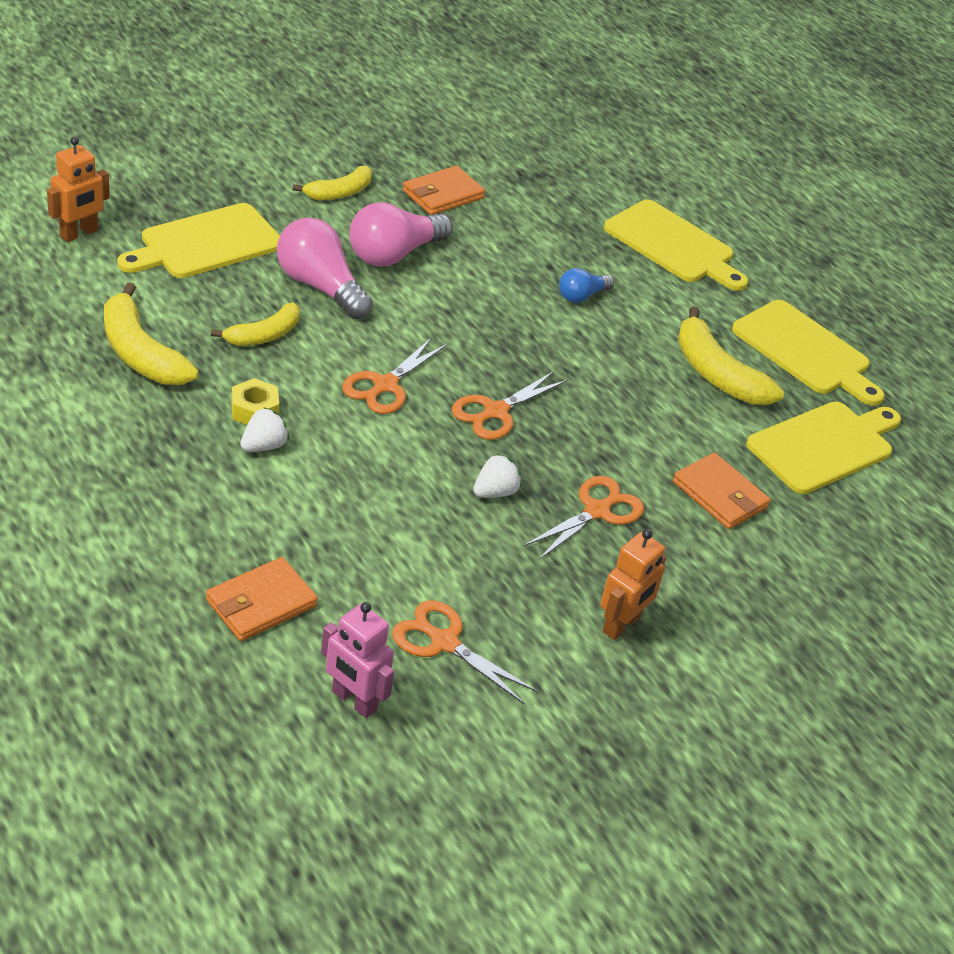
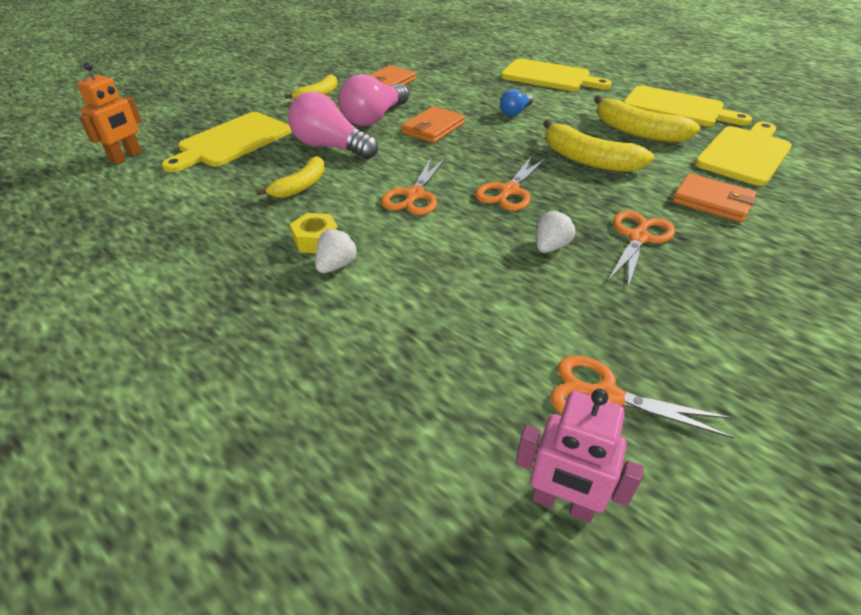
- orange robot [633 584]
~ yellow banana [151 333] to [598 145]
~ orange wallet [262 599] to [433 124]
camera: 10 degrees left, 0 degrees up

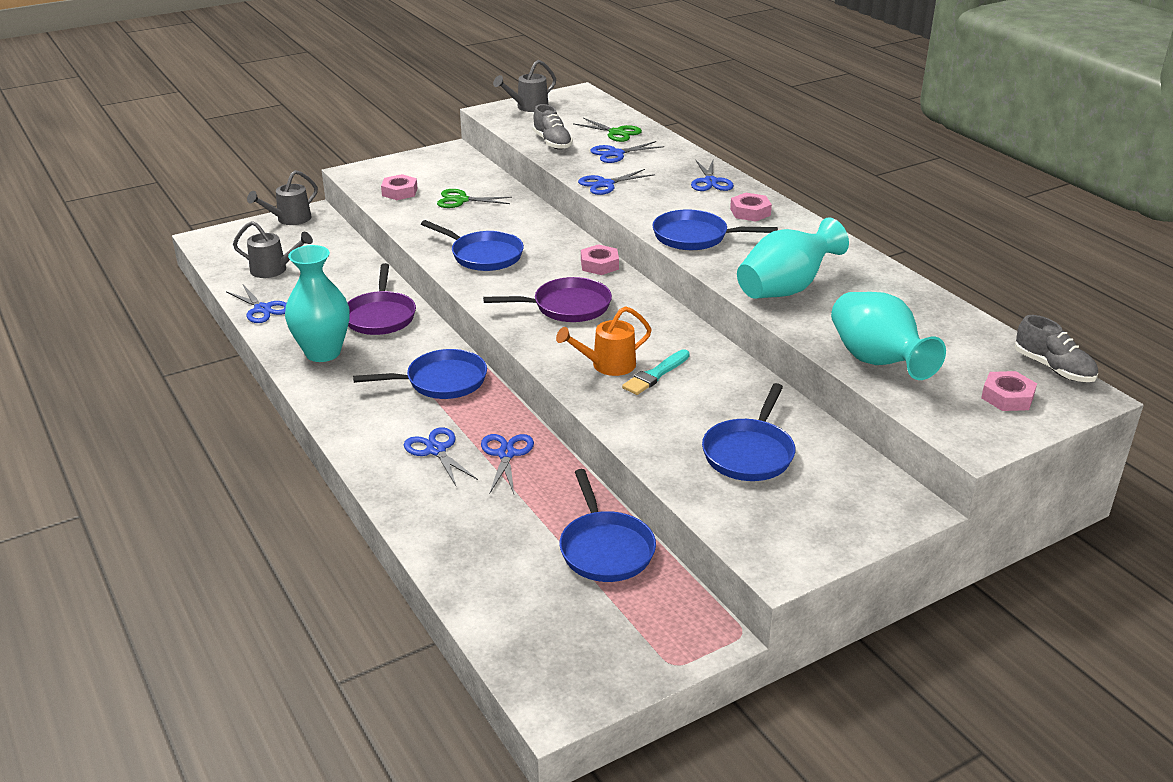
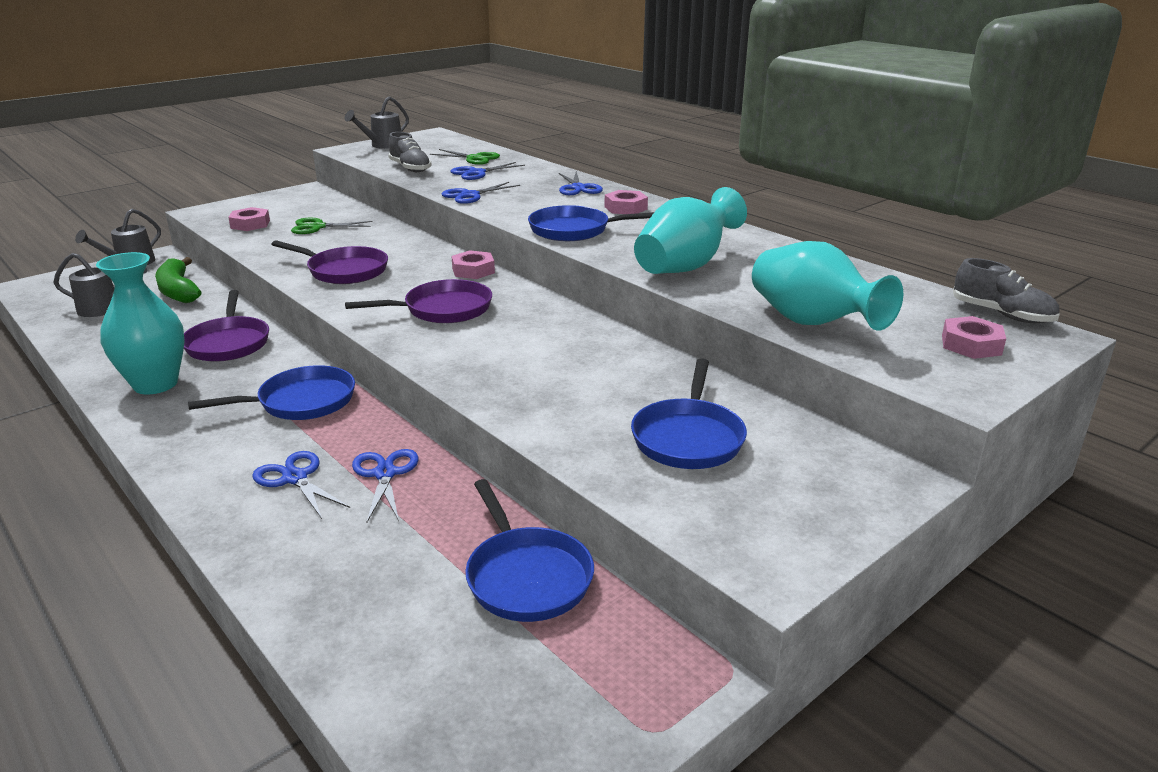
- blue scissors [256 304]
- orange watering can [604 341]
- turquoise brush [656 372]
+ green banana [178 280]
~ blue pan [472 245] to purple pan [329 262]
camera: 10 degrees left, 5 degrees down

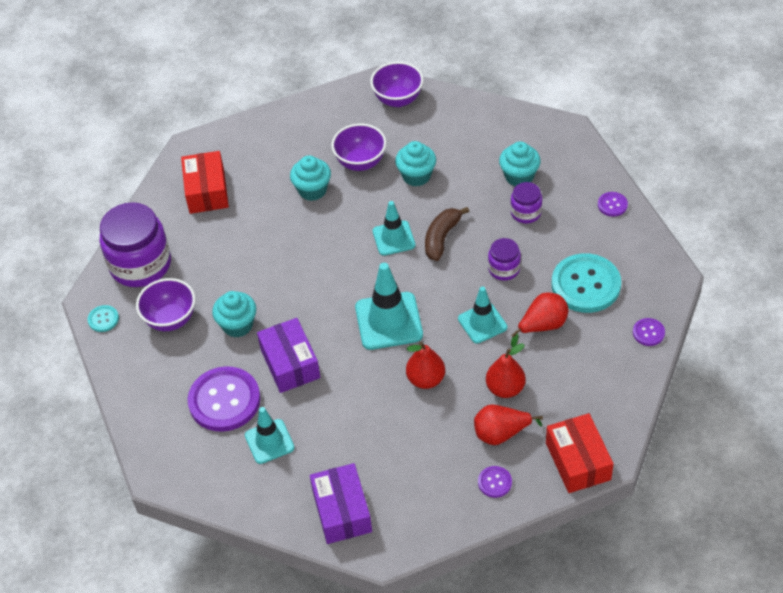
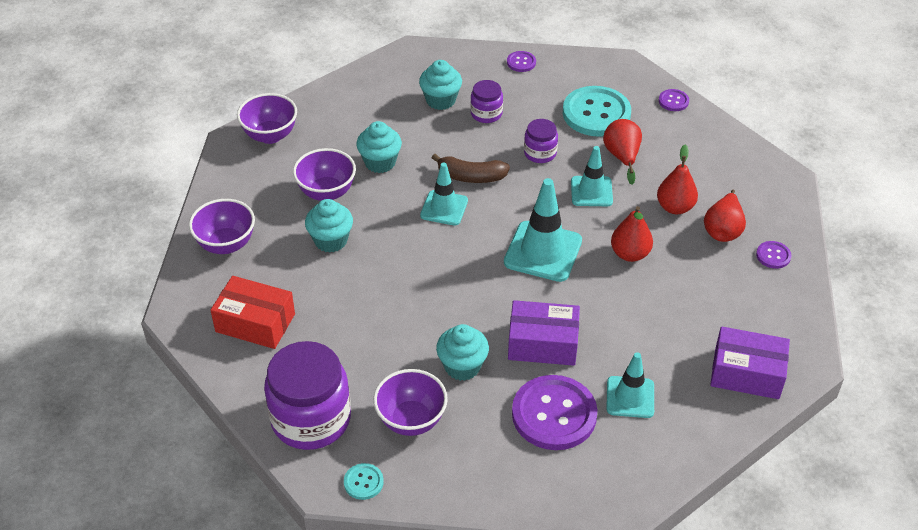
- red box [580 453]
+ purple bowl [222 226]
~ brown banana [447 234] = [471 168] 45 degrees counterclockwise
camera: 65 degrees left, 5 degrees down

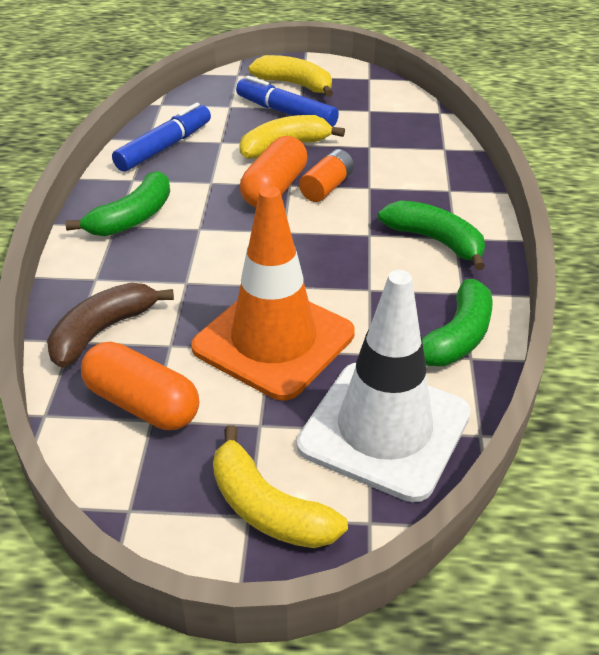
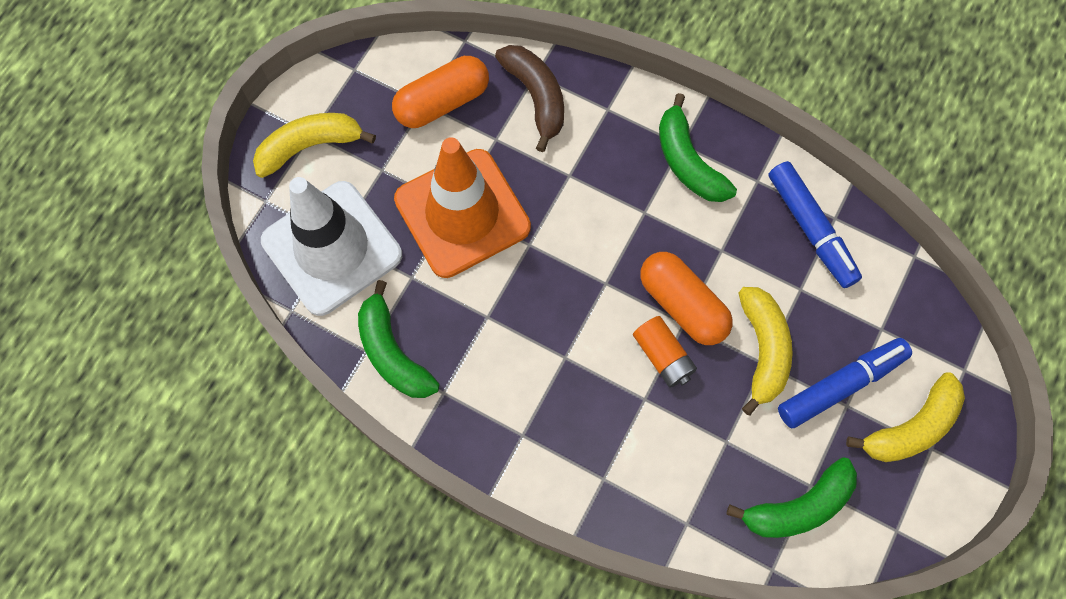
~ green banana [431 235] to [792 497]
camera: 115 degrees right, 30 degrees up

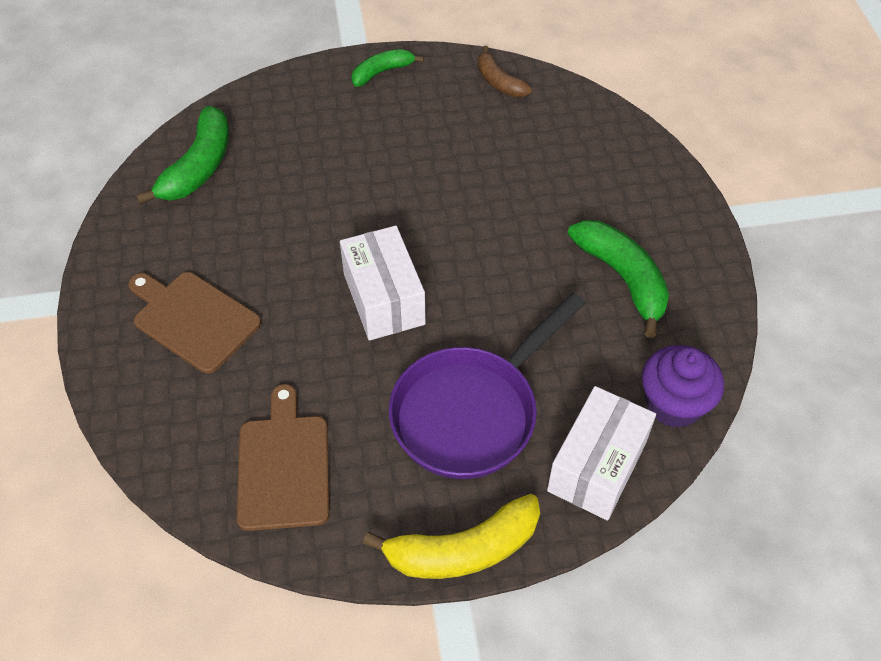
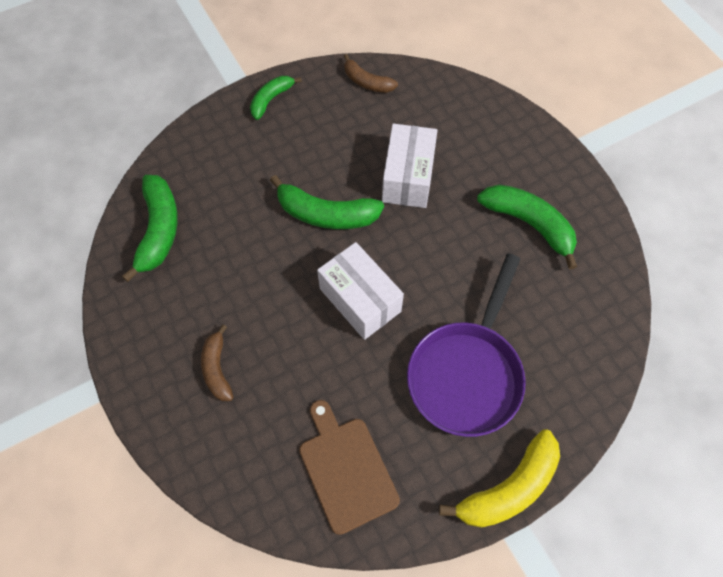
- purple cupcake [683 386]
+ green banana [327 202]
~ white box [601 453] to [409 166]
~ brown cutting board [194 323] to brown banana [217 363]
camera: 20 degrees left, 10 degrees up

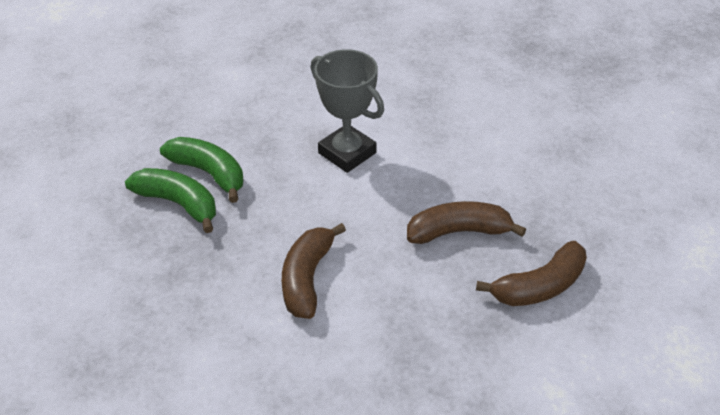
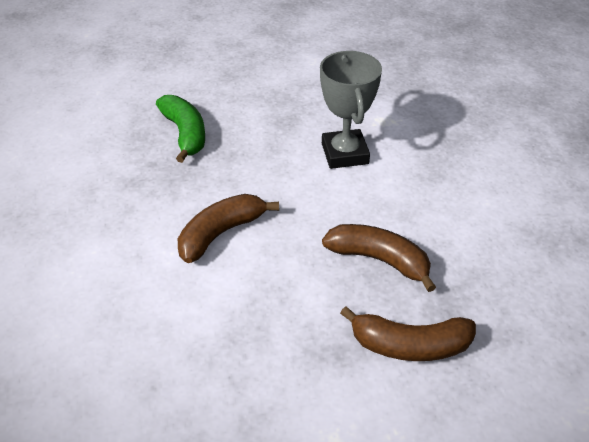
- green banana [202 170]
camera: 35 degrees right, 0 degrees up

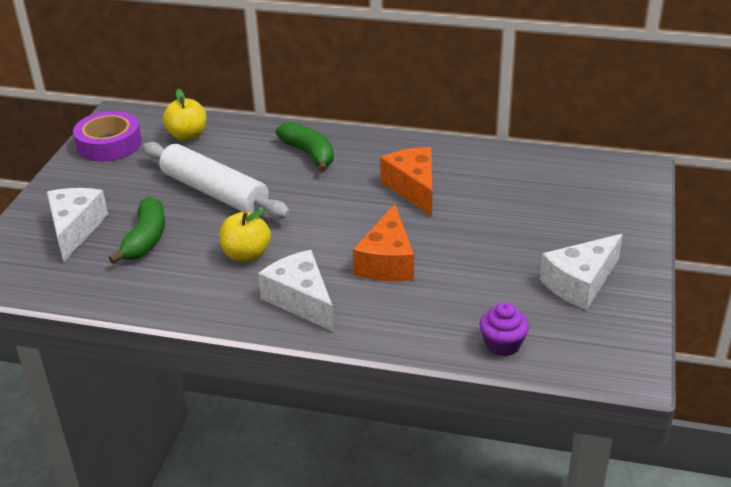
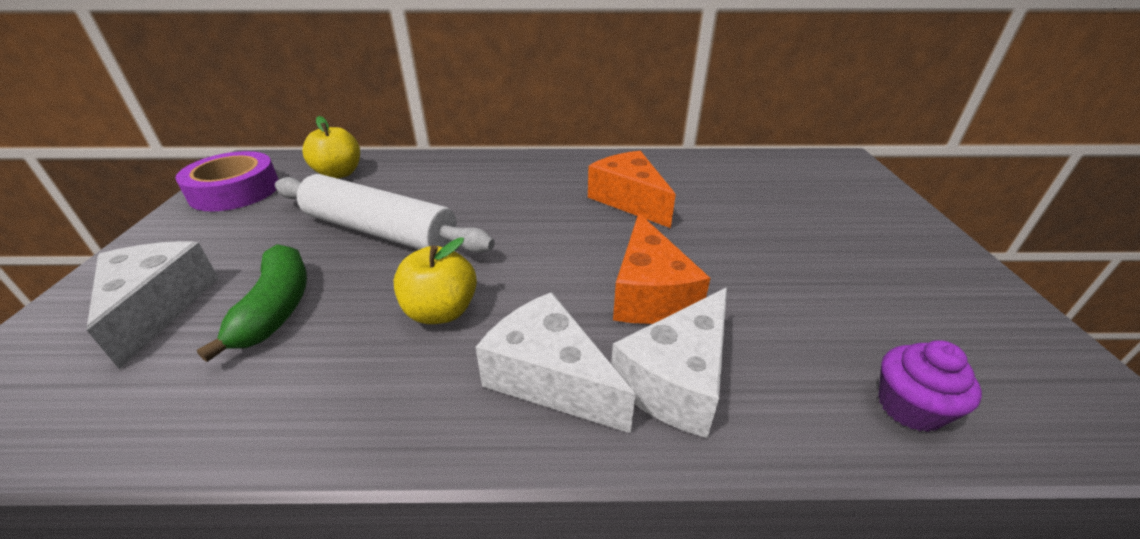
- green banana [305 147]
~ white cheese [581 272] to [669 362]
camera: 15 degrees left, 0 degrees up

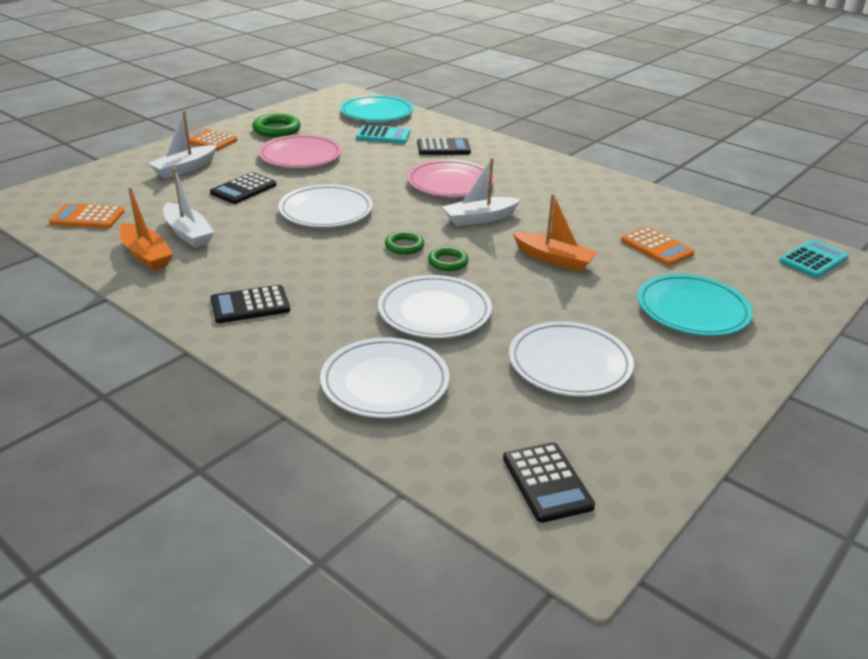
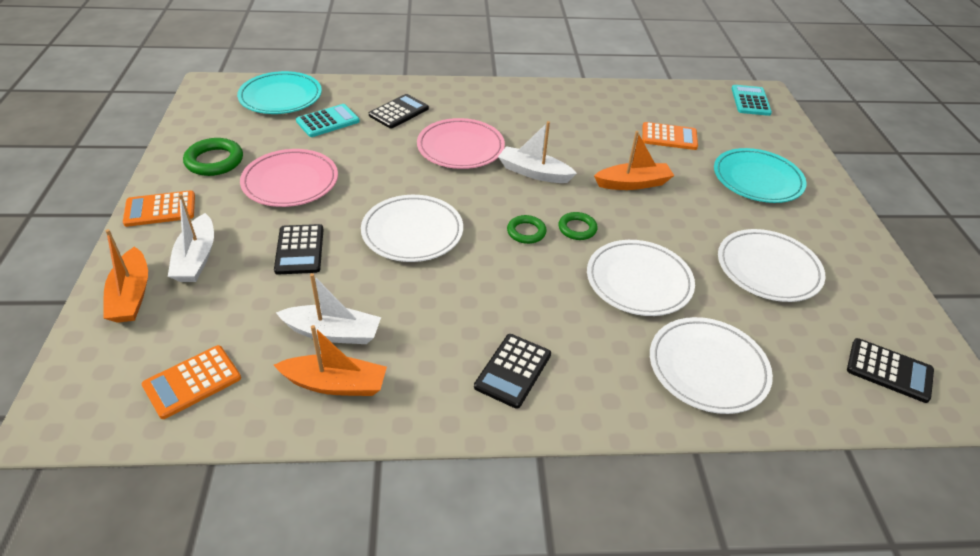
+ orange boat [125 276]
~ white boat [481 192] = [537 152] 90 degrees clockwise
camera: 45 degrees left, 10 degrees up

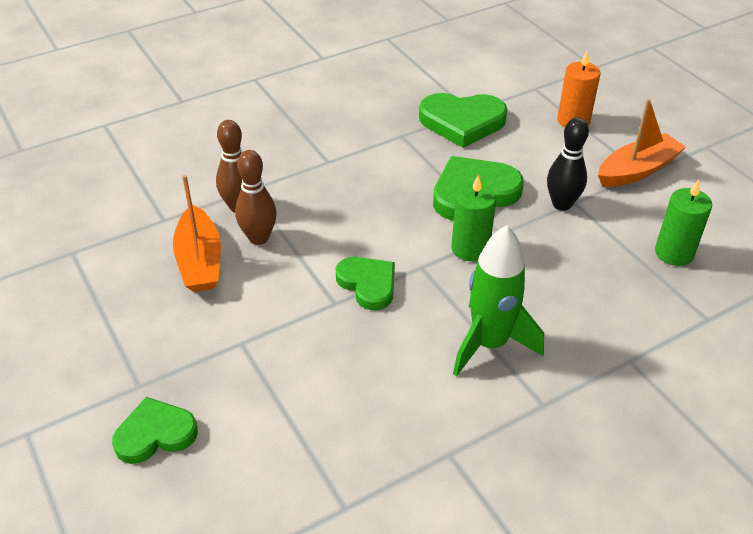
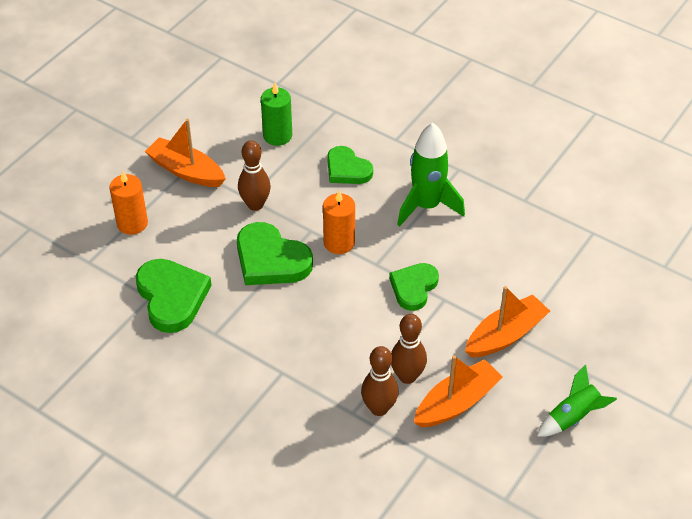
+ orange boat [507 321]
+ green rocket [577 400]
~ green heart [155 430] to [350 165]
~ green candle [473 218] to orange candle [339 222]
~ black bowling pin [568 164] to brown bowling pin [254 175]
camera: 115 degrees left, 5 degrees up

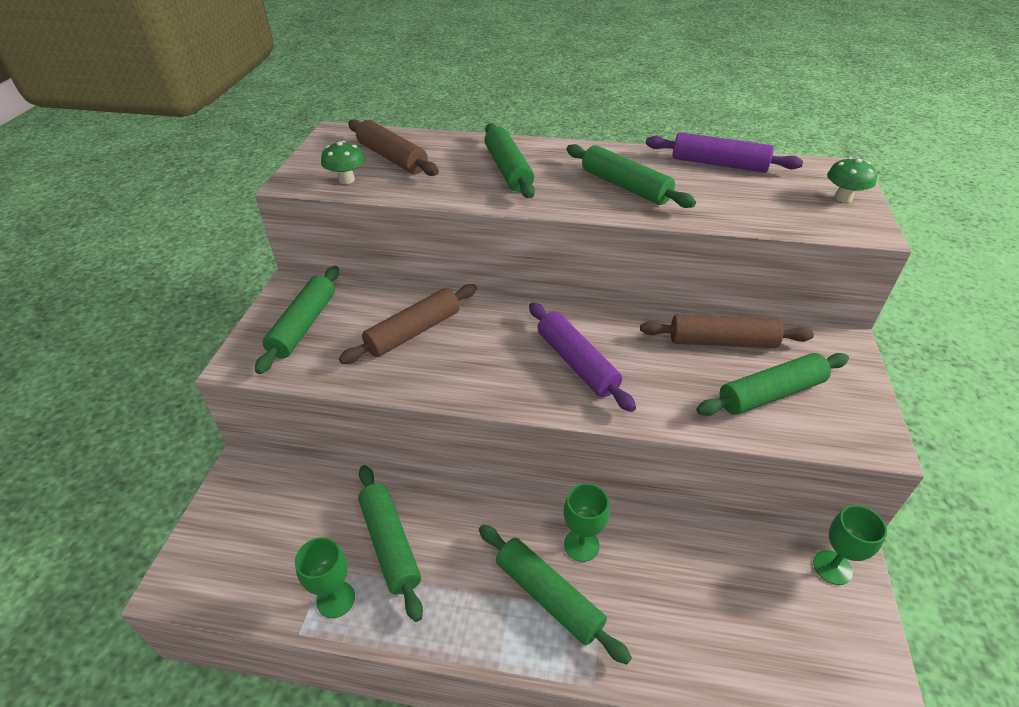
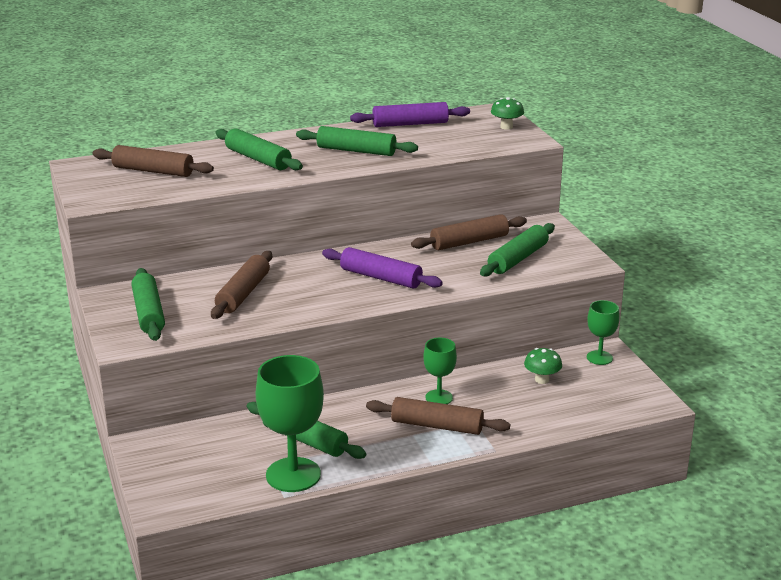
~ green mushroom [343 162] to [543 366]
~ green rolling pin [555 594] to brown rolling pin [438 416]
~ green goblet [325 577] = [290 423] x1.82
camera: 30 degrees left, 15 degrees down

